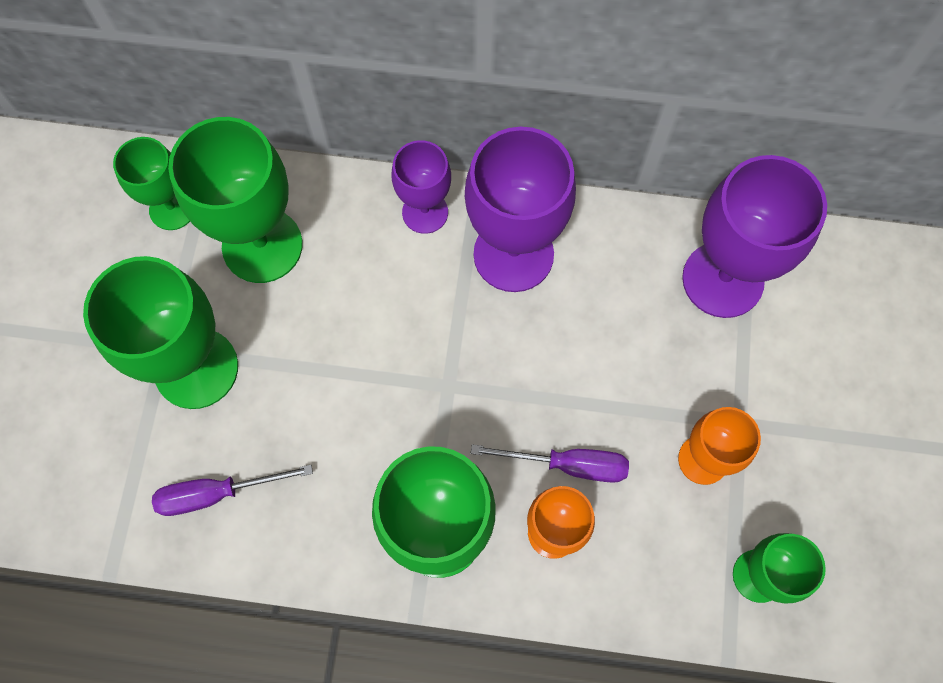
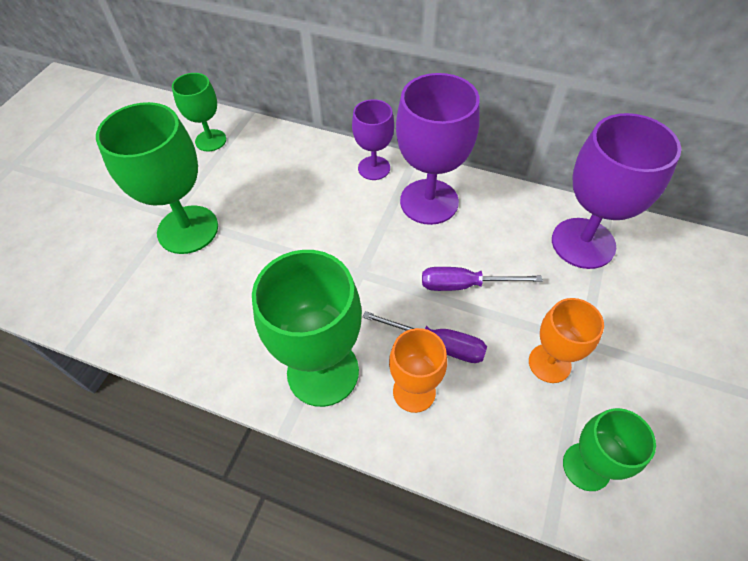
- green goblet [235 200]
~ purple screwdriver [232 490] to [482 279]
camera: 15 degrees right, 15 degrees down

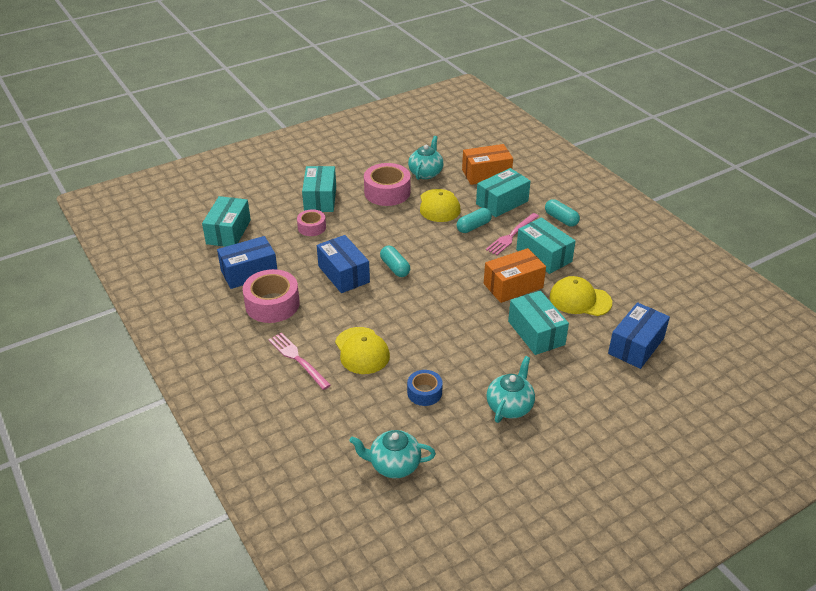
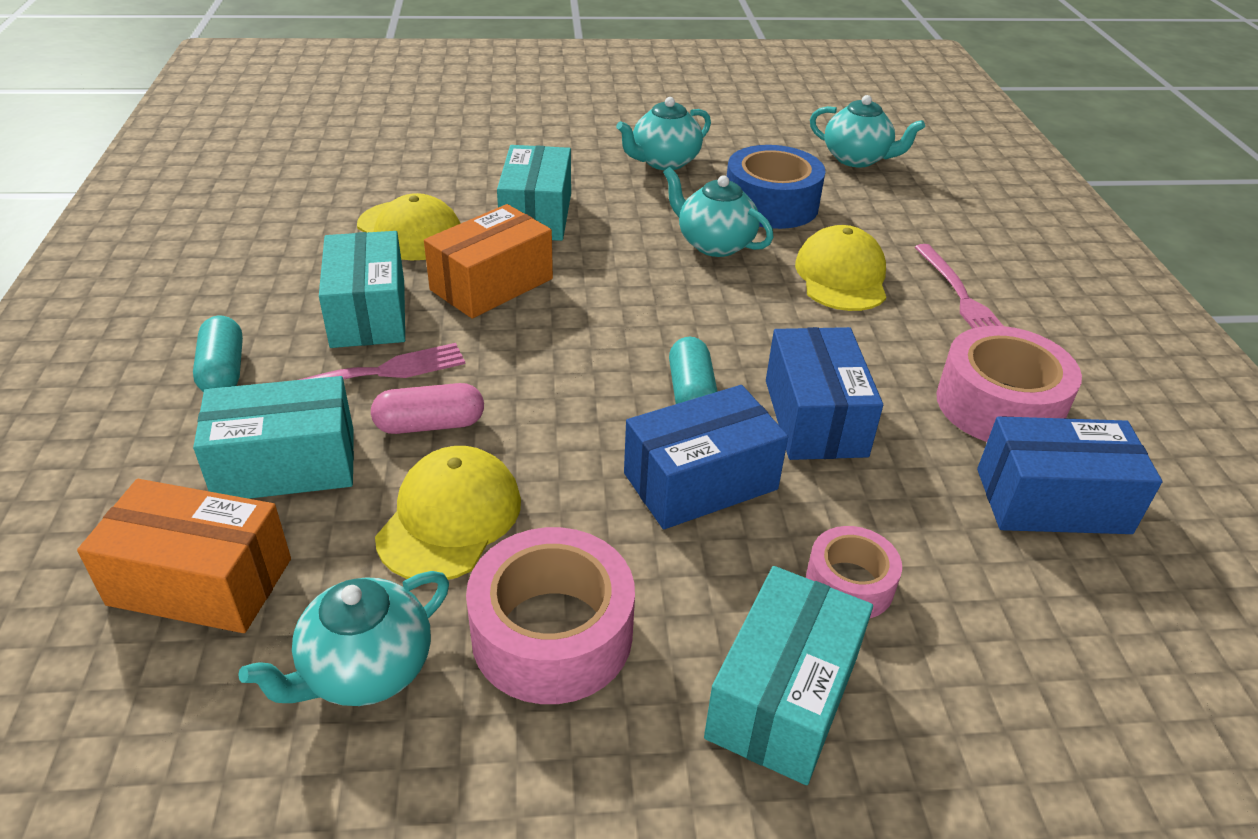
- turquoise box [226 221]
+ turquoise teapot [718 212]
~ blue box [639 335] to [706 457]
~ turquoise capsule [474 220] to pink capsule [427 408]
~ orange box [515 275] = [488 261] 45 degrees counterclockwise
~ blue tape [425 388] = [776 187] x1.72
camera: 155 degrees left, 0 degrees up

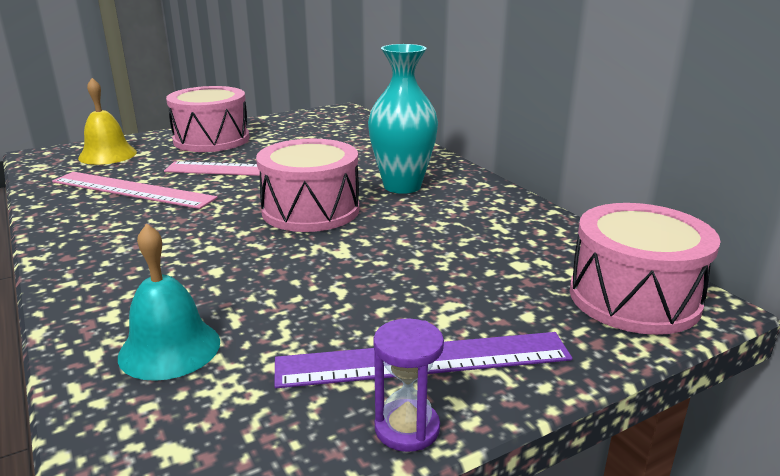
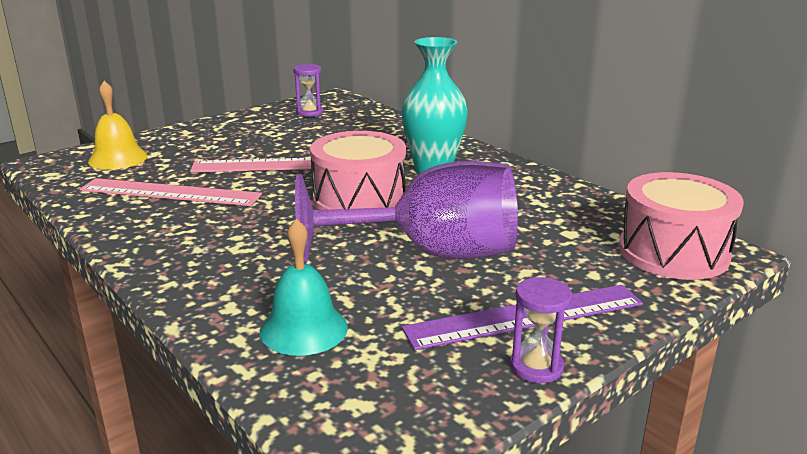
- pink drum [207 119]
+ purple hourglass [308 90]
+ purple goblet [406 212]
camera: 10 degrees left, 0 degrees up

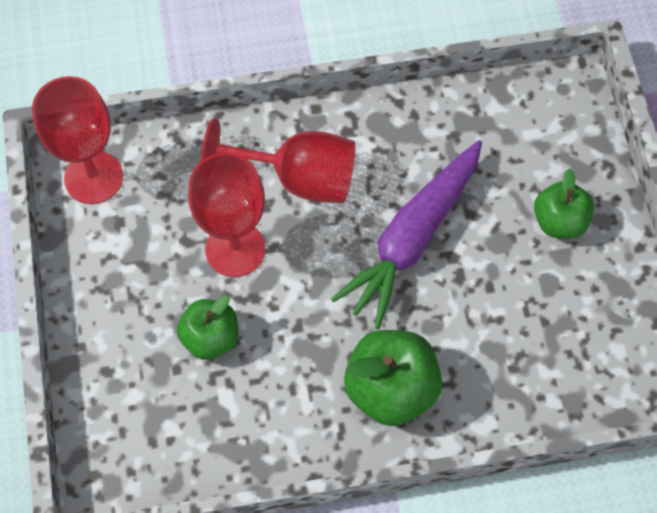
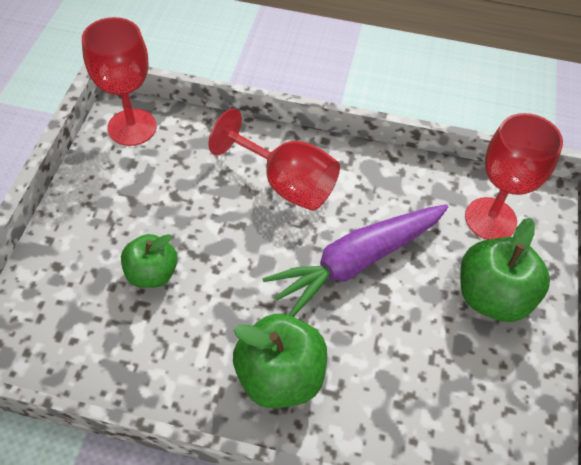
~ red goblet [227 215] to [514 176]
~ green apple [564 203] = [505 270] x1.53
camera: 20 degrees right, 10 degrees down

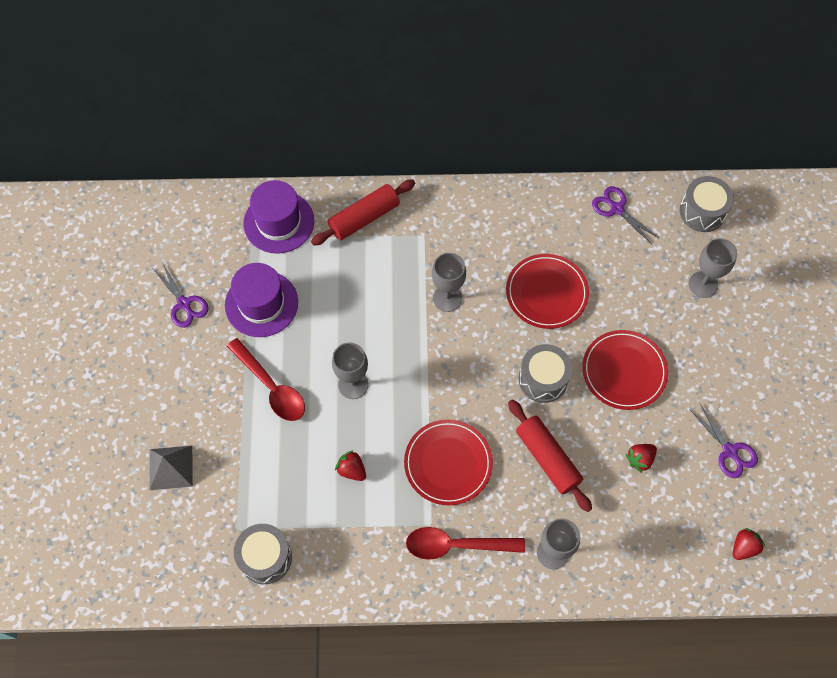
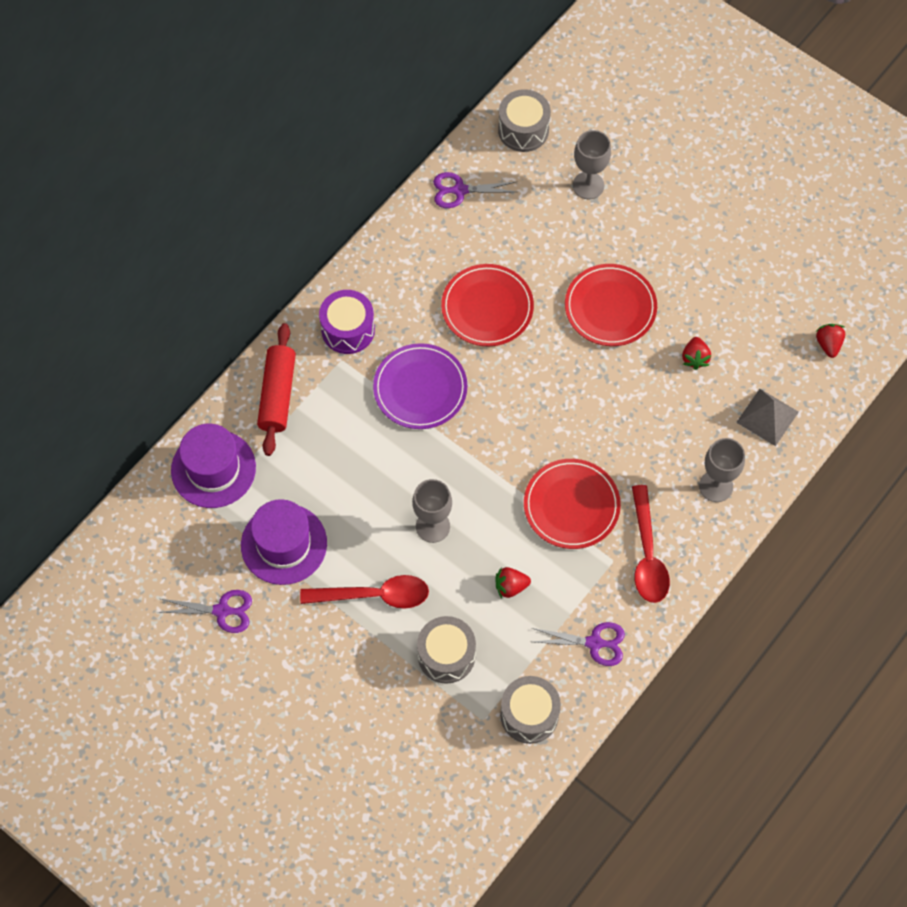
- red rolling pin [550 456]
+ purple drum [347 322]
~ grey pyramid [171 468] to [767 417]
~ grey drum [545 373] to [446 650]
~ purple scissors [724 441] to [578 644]
~ grey goblet [449 282] to purple plate [420 386]
~ red spoon [465 543] = [651 544] 45 degrees counterclockwise
camera: 50 degrees left, 0 degrees up

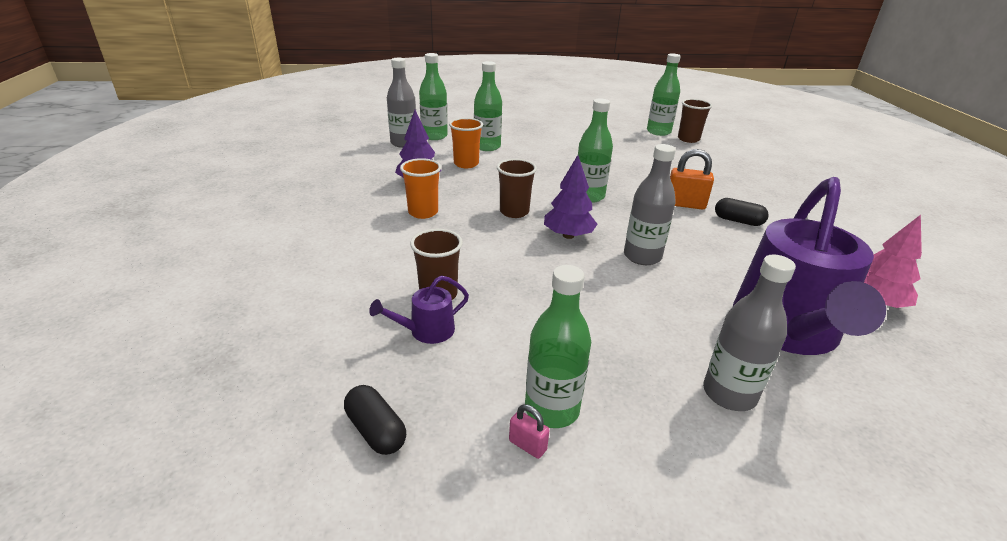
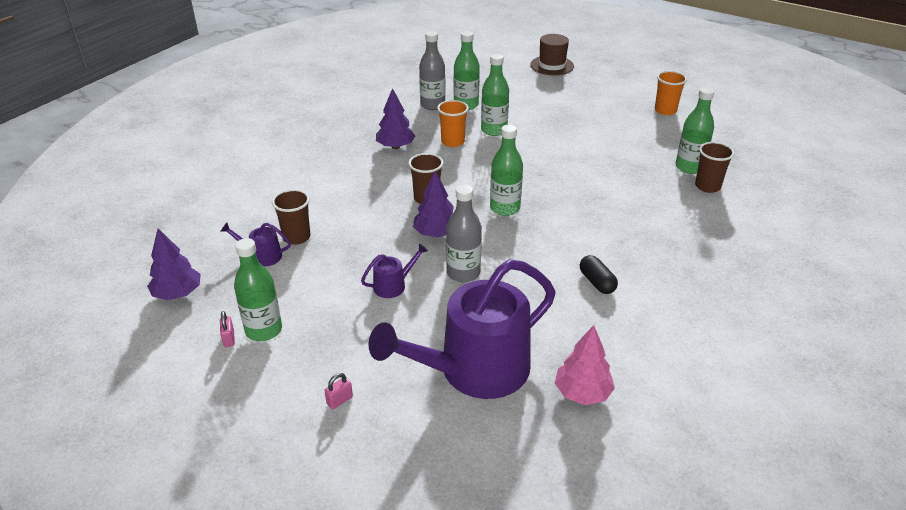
- orange padlock [692 179]
- grey bottle [749 332]
+ pink padlock [338 391]
+ purple watering can [394 270]
+ brown hat [552 54]
~ orange cup [420 188] to [671 93]
~ black capsule [375 420] to purple tree [174 264]
camera: 40 degrees right, 5 degrees up

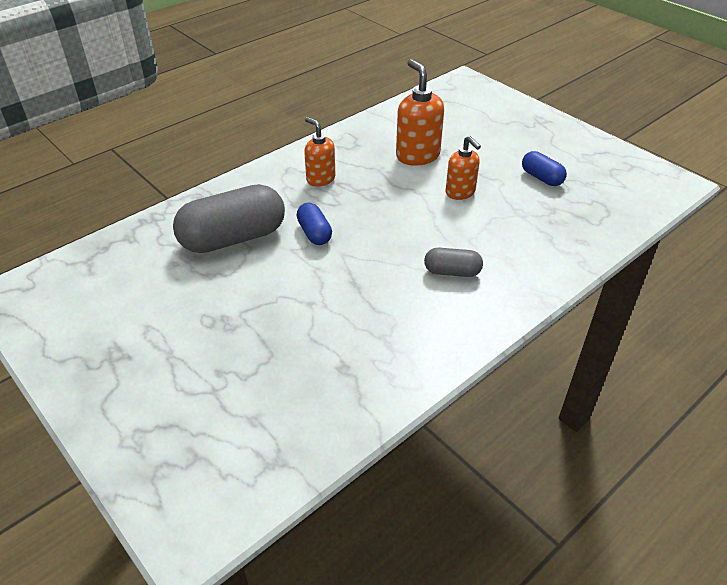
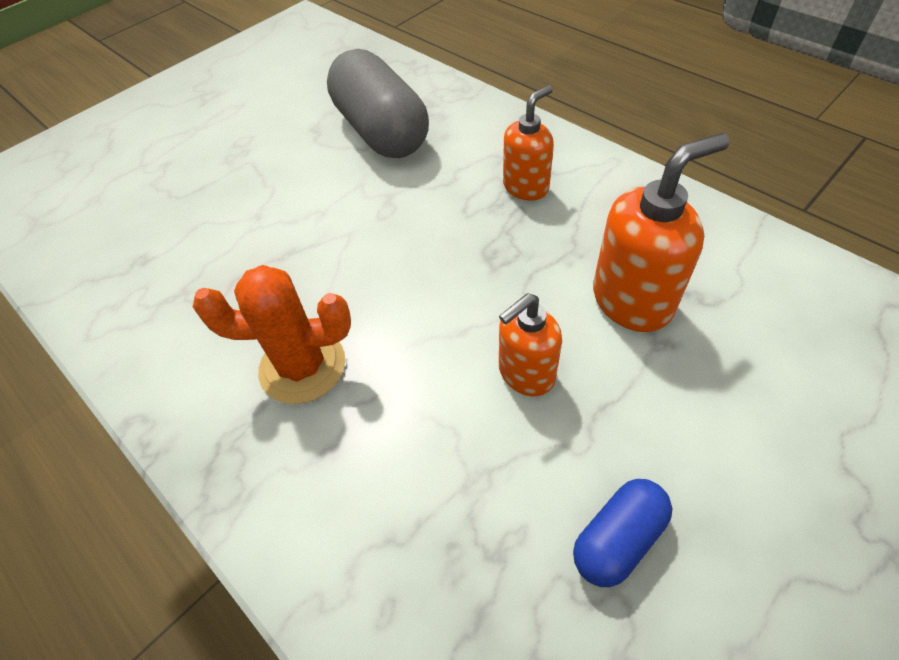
- blue capsule [314 224]
~ grey capsule [453 262] to orange cactus [272 334]
camera: 90 degrees right, 10 degrees up

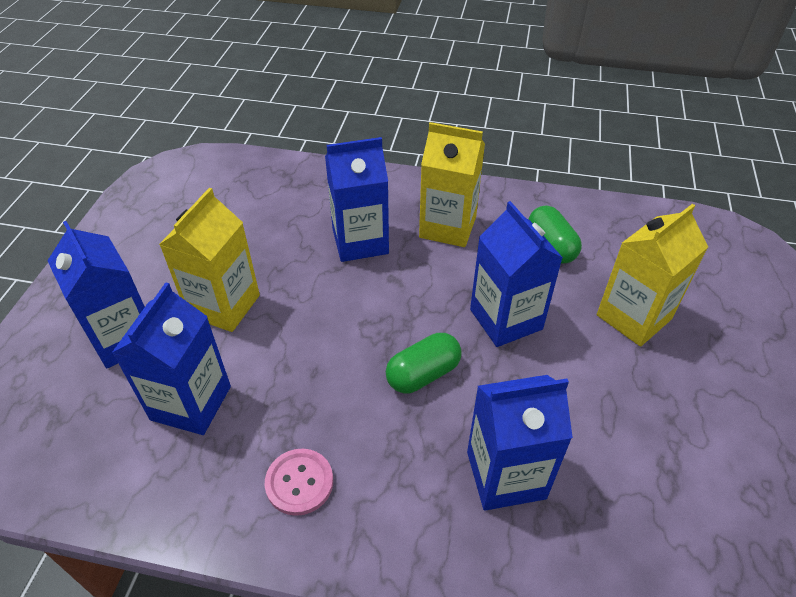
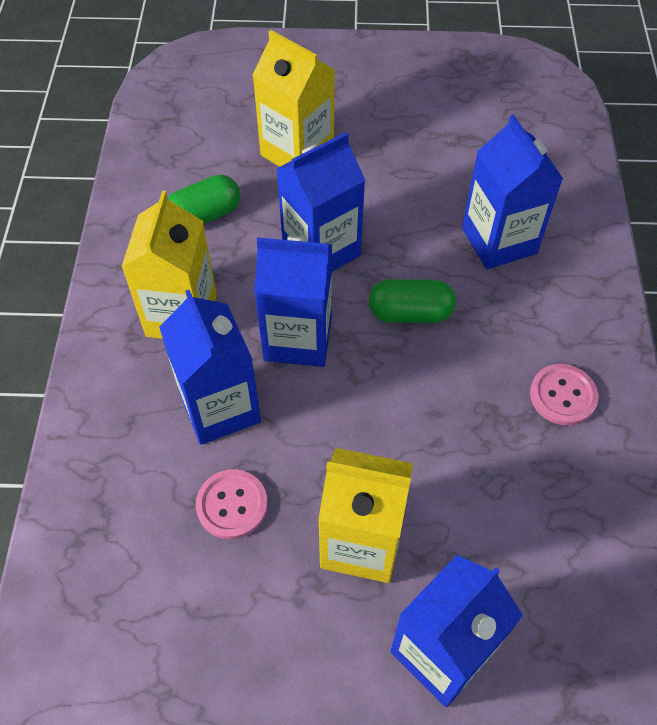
+ pink button [232 504]
~ blue carton [171 359] to [293 301]
~ green capsule [424 363] = [412 301] 45 degrees counterclockwise
camera: 100 degrees left, 10 degrees up

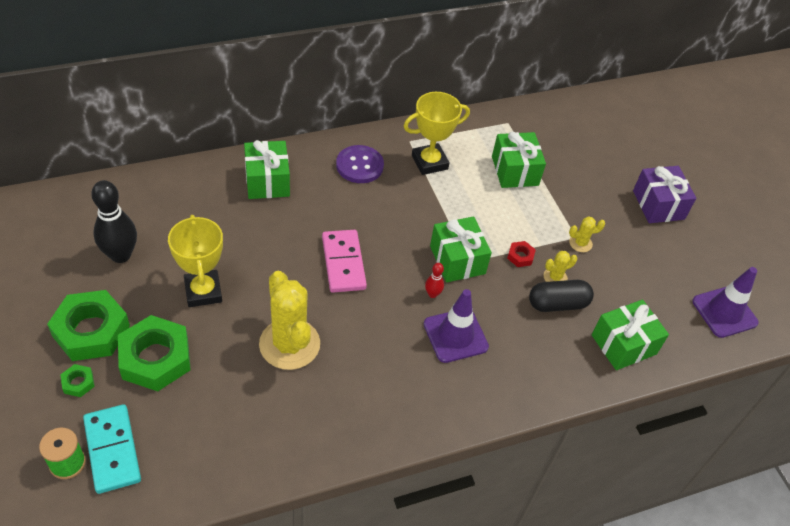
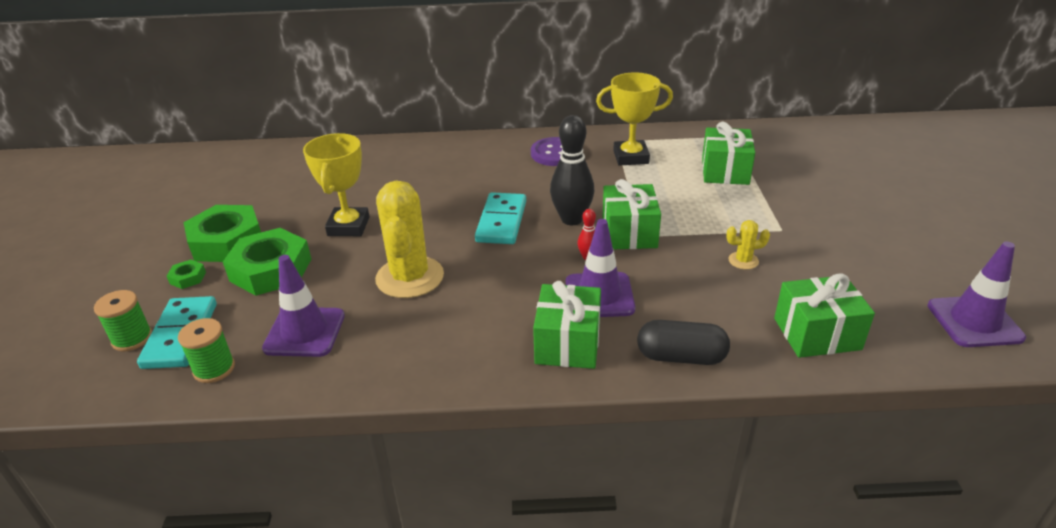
- red nut [521 254]
- yellow cactus [587 234]
- purple gift [664 194]
+ green spool [206 350]
+ purple traffic cone [303 306]
~ black bowling pin [114 221] to [572 170]
~ green gift [267 169] to [567 325]
~ black capsule [561 296] to [683 342]
~ pink domino [344 261] to turquoise domino [500 218]
camera: 25 degrees right, 15 degrees down

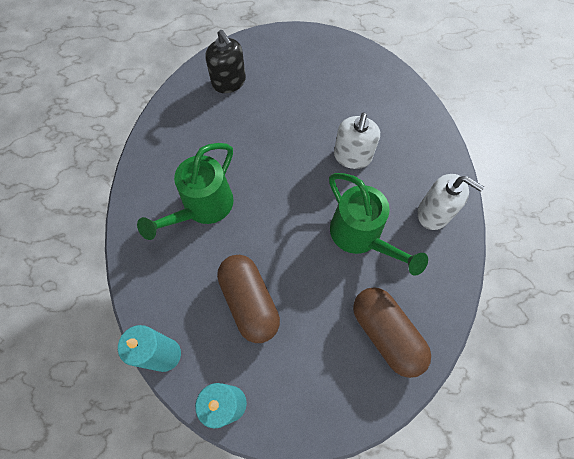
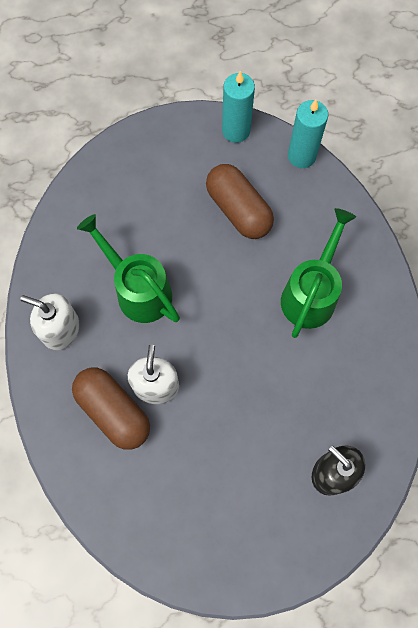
~ brown capsule [392 332] to [111 409]
camera: 170 degrees right, 5 degrees up

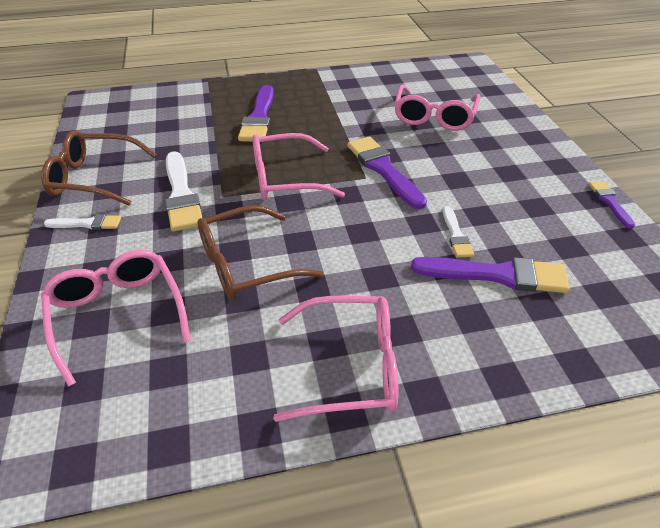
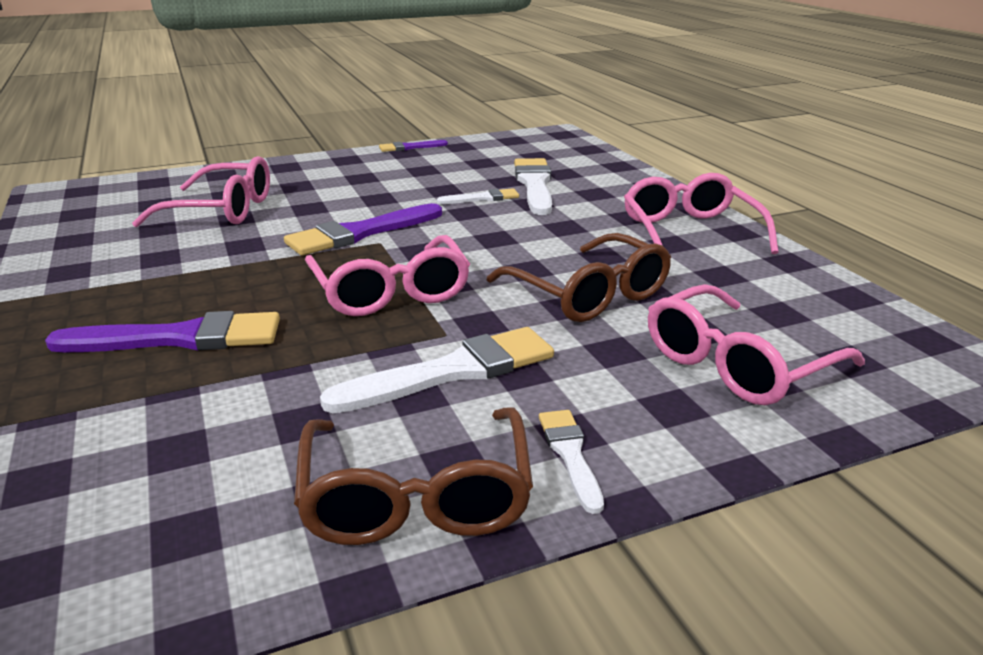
~ purple brush [490 275] to white brush [533 186]
camera: 100 degrees left, 15 degrees down

